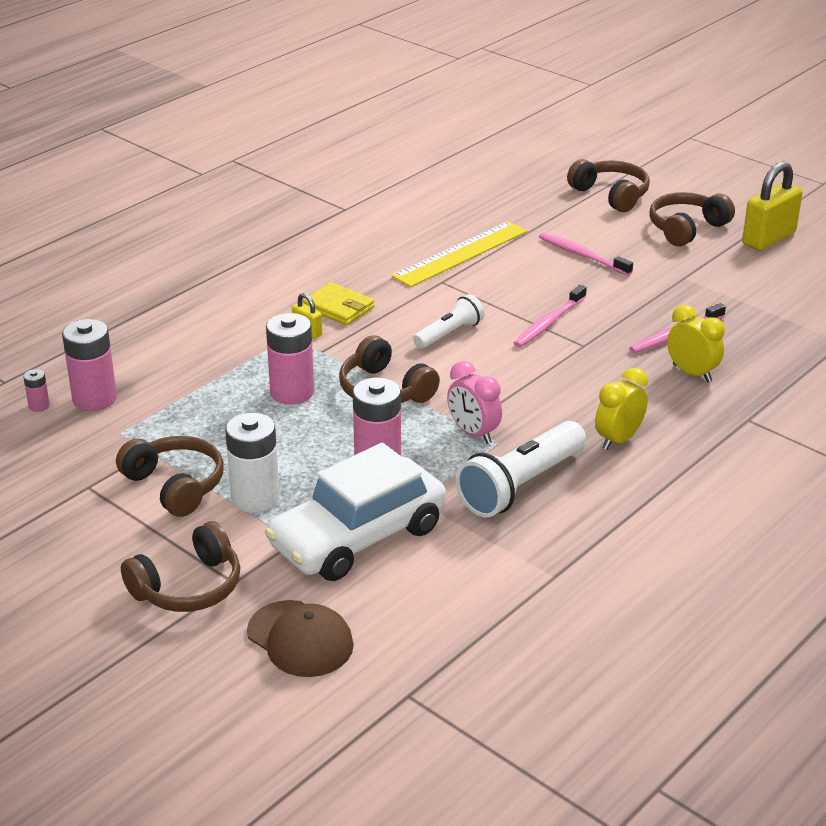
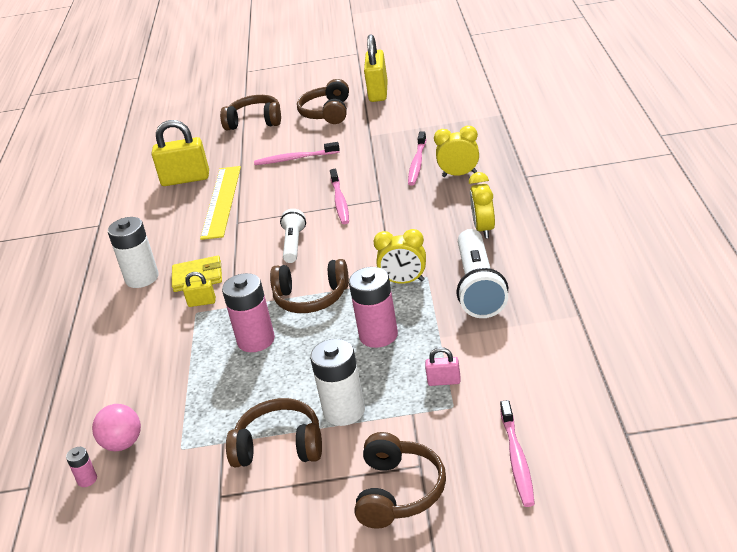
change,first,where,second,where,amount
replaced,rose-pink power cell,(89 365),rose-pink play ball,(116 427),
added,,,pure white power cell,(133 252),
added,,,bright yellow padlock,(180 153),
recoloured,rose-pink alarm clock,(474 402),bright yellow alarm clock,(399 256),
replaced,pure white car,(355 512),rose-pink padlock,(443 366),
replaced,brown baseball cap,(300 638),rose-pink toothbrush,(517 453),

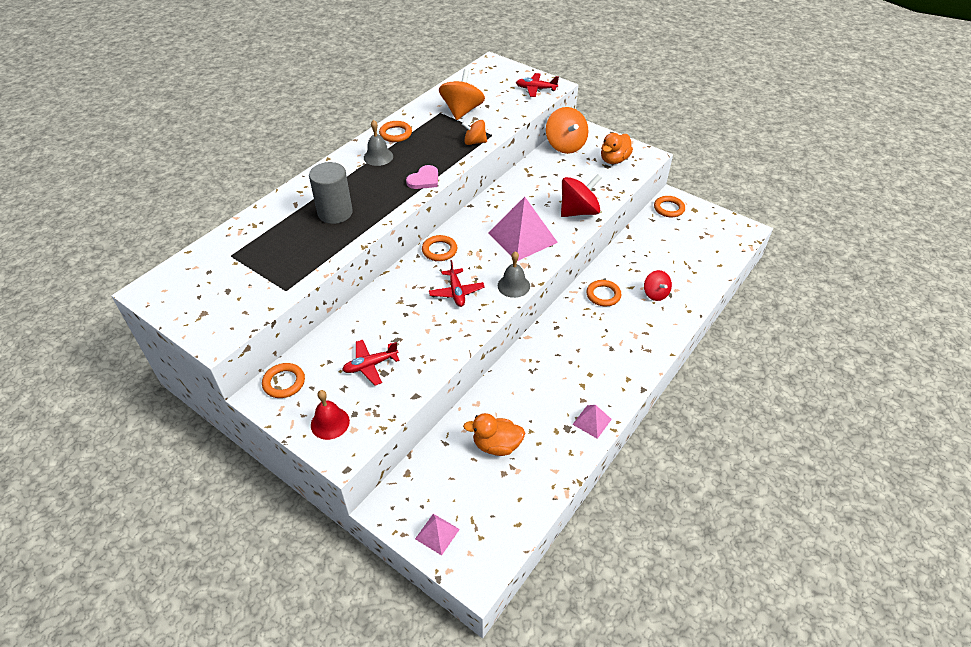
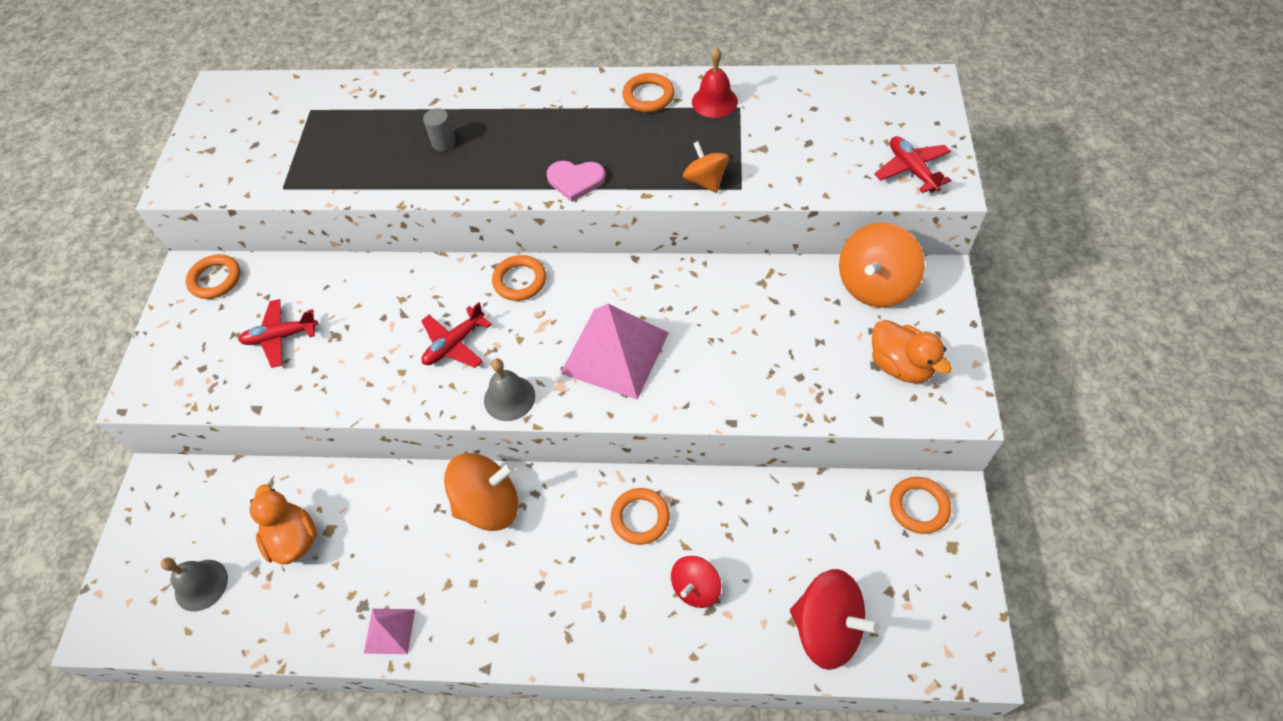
change,first,where,second,where,amount
moved,gray bell,(378 143),,(194 584),
turned,scarlet toy plane,(371 363),,(278 333),45 degrees counterclockwise
resized,gray cylinder,(331 193),,(439 129),x0.48
moved,orange whirligig,(462 94),,(481 492),
moved,scarlet bell,(330 415),,(715 82),
moved,scarlet whirligig,(581 195),,(835 619),
turned,orange rubber duck,(617 148),,(912 351),135 degrees counterclockwise
removed,rose-pink solid pyramid,(437 534),,,

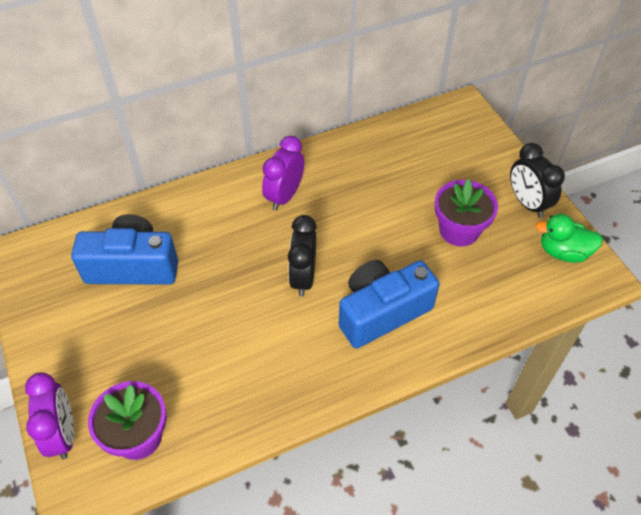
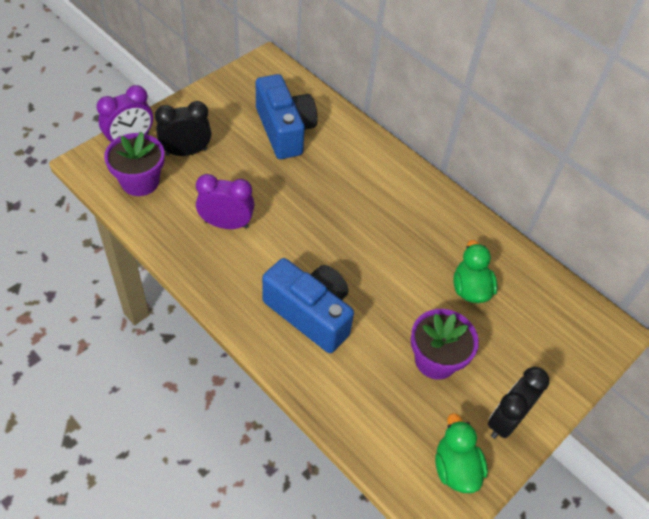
change,first,where,second,where,amount
moved,ebony alarm clock,(302 256),,(183 128),
moved,violet alarm clock,(283 173),,(225 201),
added,,,green rubber duck,(475 271),

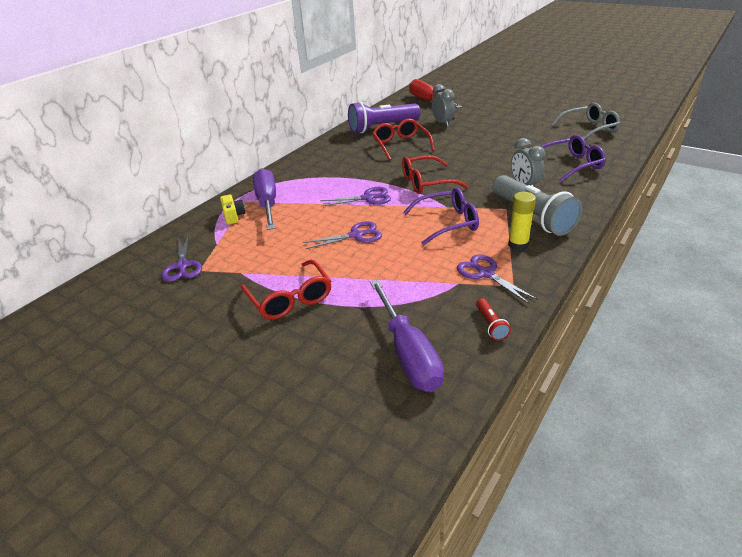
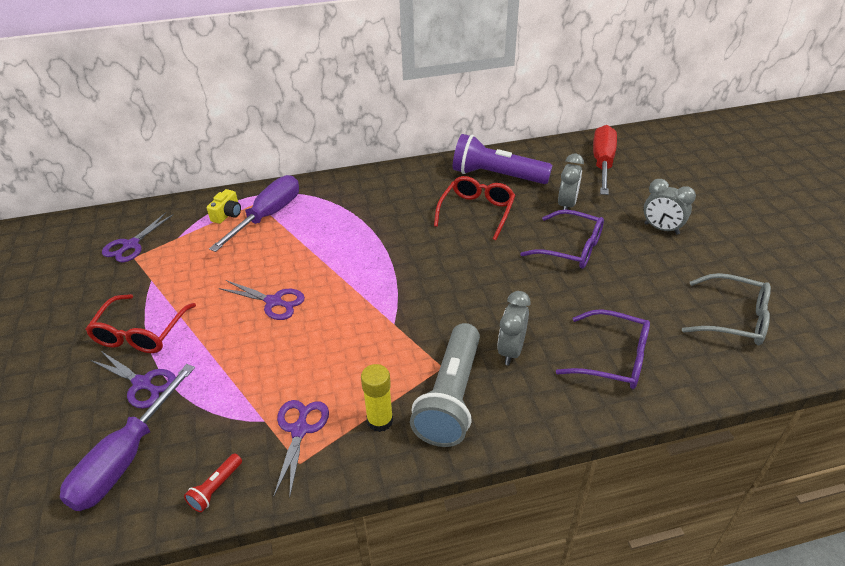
change,first,where,second,where,amount
moved,violet pair of scissors,(355 197),,(133 379),
moved,violet glasses,(441 216),,(562 239),
added,,,gray alarm clock,(670 207),
removed,scarlet glasses,(435 174),,,

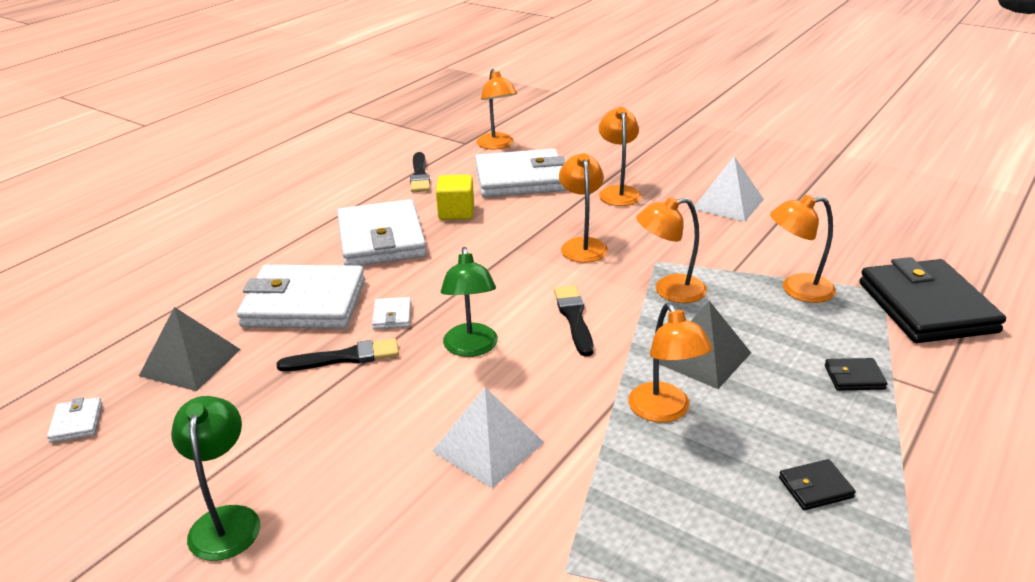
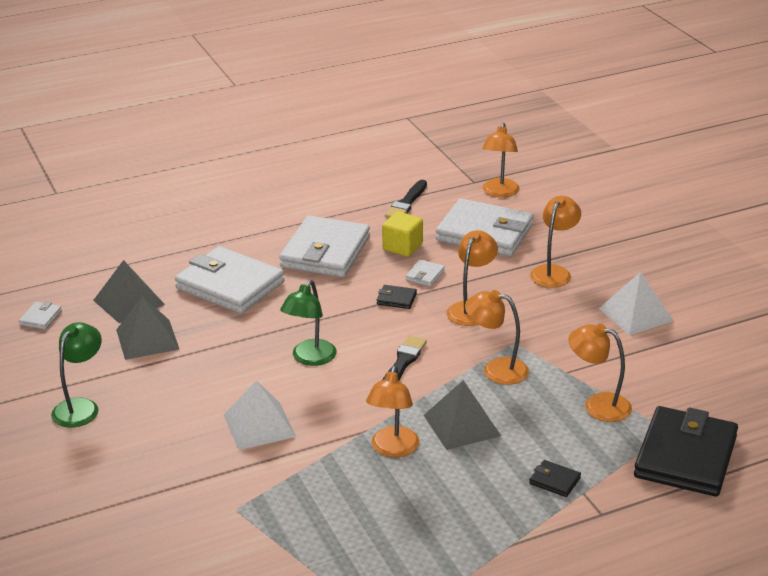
change,first,where,second,where,amount
added,,,gray solid pyramid,(148 328),
moved,ebony billfold,(817 484),,(397 297),
moved,pure white billfold,(391 313),,(425 273),
removed,ebony paintbrush,(338 354),,,

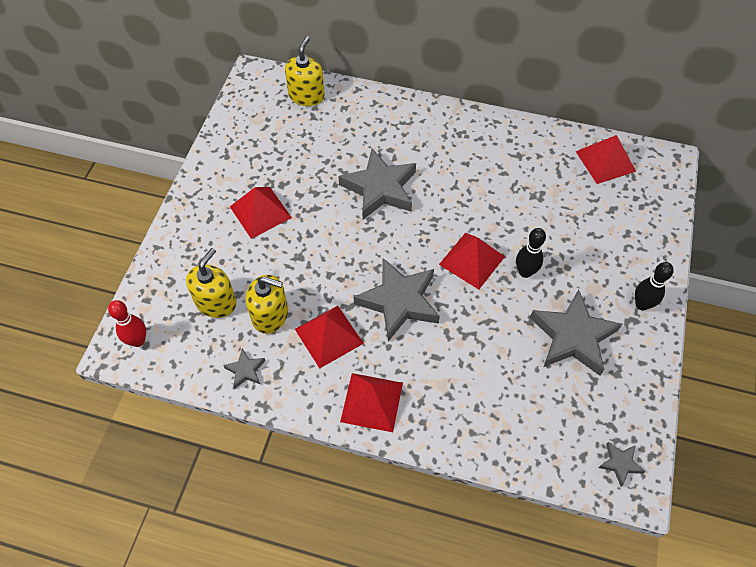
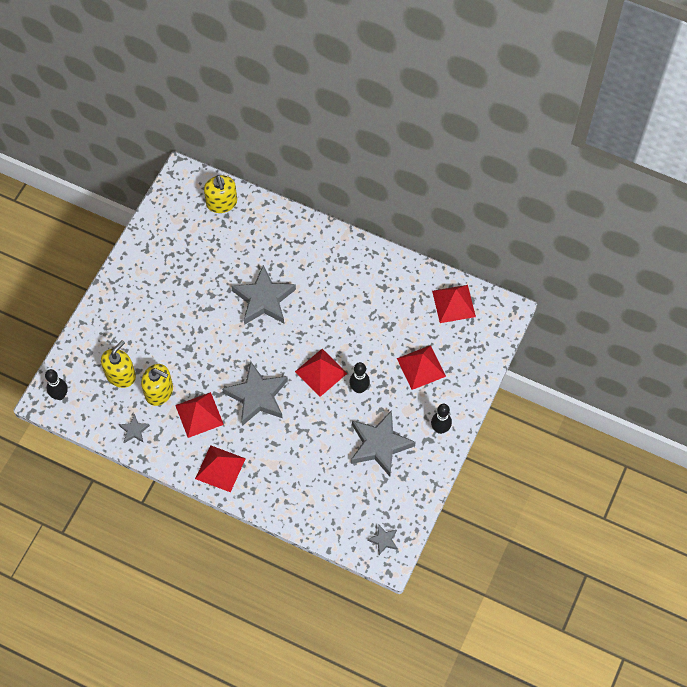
change,first,where,second,where,amount
recoloured,scarlet skittle,(127 323),ebony skittle,(56 384),
turned,bright yellow pump bottle,(305 71),,(220 194),135 degrees clockwise
moved,scarlet solid pyramid,(261 213),,(421 367),

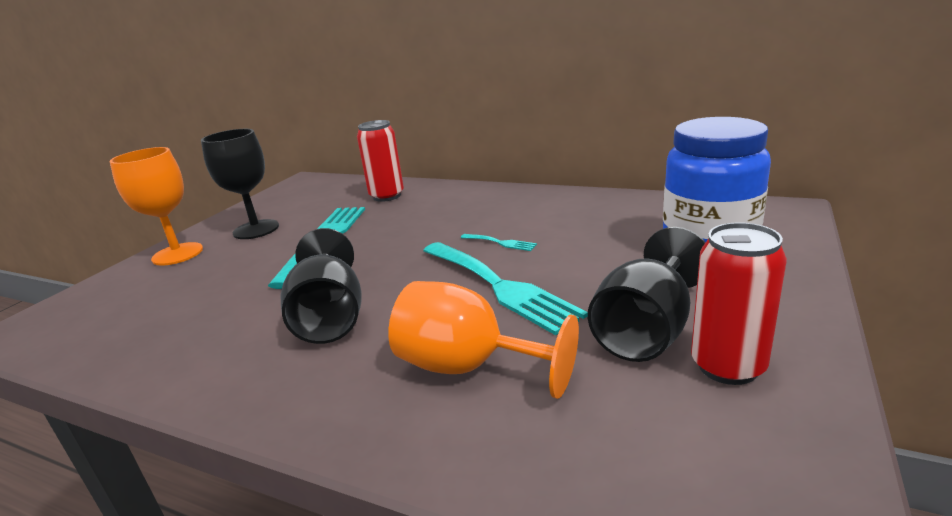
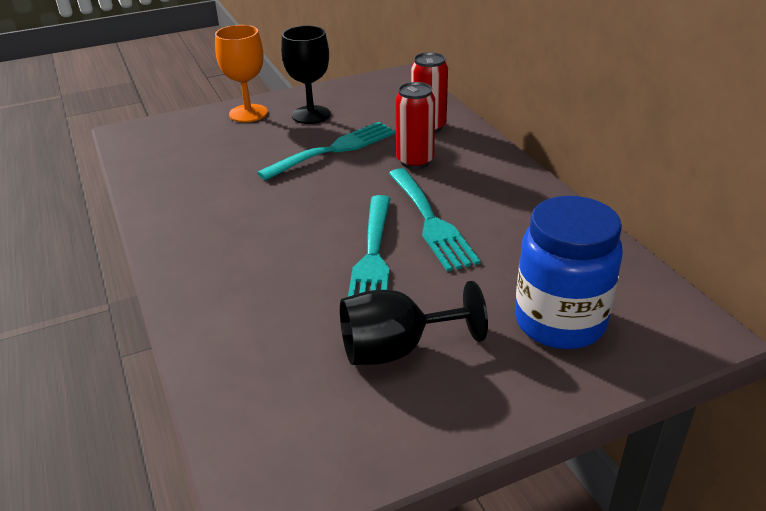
change,first,where,second,where,amount
resized,turquoise table fork,(499 242),,(434 220),x2.38
moved,scarlet can,(739 303),,(415 125),
removed,ebony wine glass,(321 286),,,
removed,orange wine glass,(483 340),,,

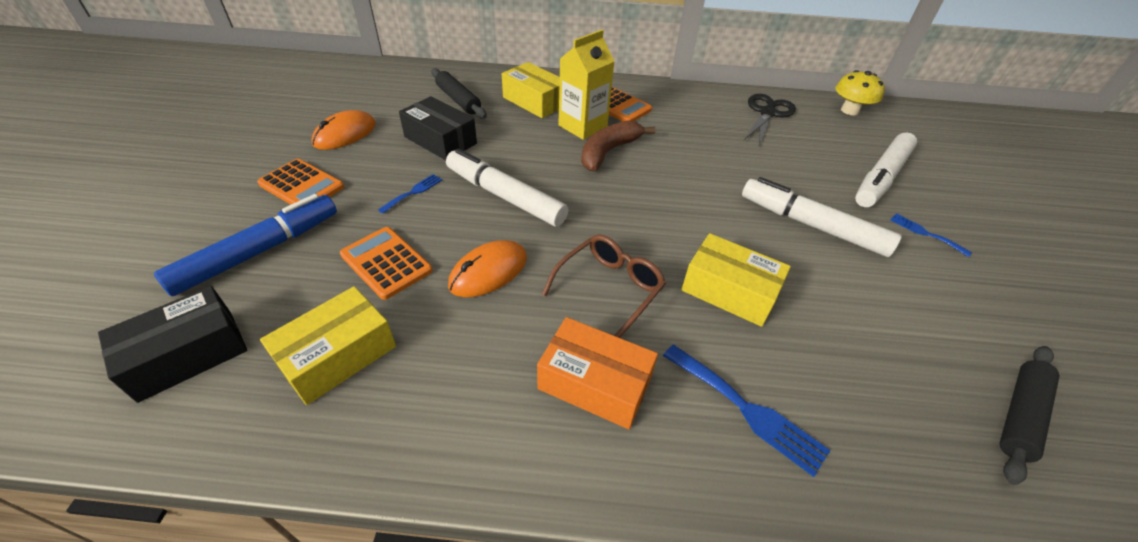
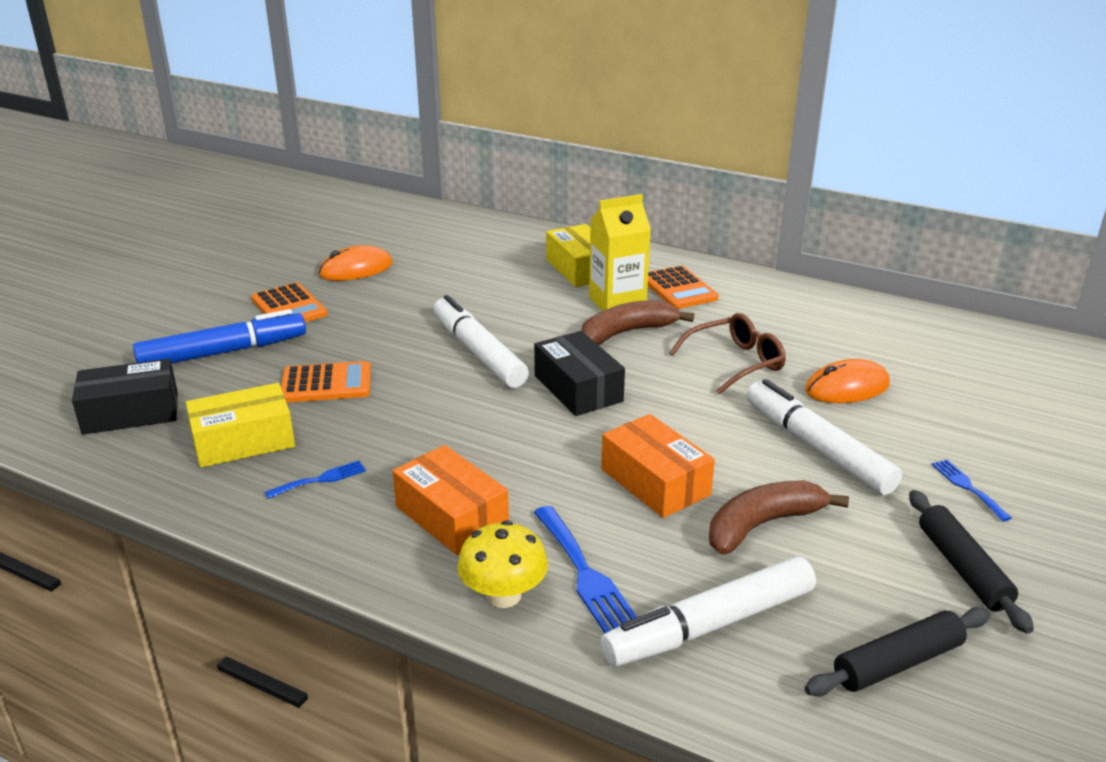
change,first,where,second,where,amount
moved,royal blue table fork,(410 194),,(315 480),
turned,orange pocket calculator,(386 263),,(326 381),105 degrees clockwise
moved,bright yellow mushroom,(860 92),,(502 564),
moved,ebony package,(438 128),,(579 373),
recoloured,bright yellow package,(736 280),orange package,(658 466),
moved,pure white marker pen,(886 169),,(708 612),
moved,brown glasses,(604 286),,(727 354),
added,,,brown banana fruit,(779 517),
moved,orange PC mouse,(487 268),,(847 381),
moved,ebony rolling pin,(459 93),,(971 562),
removed,ebony pair of scissors,(770 119),,,

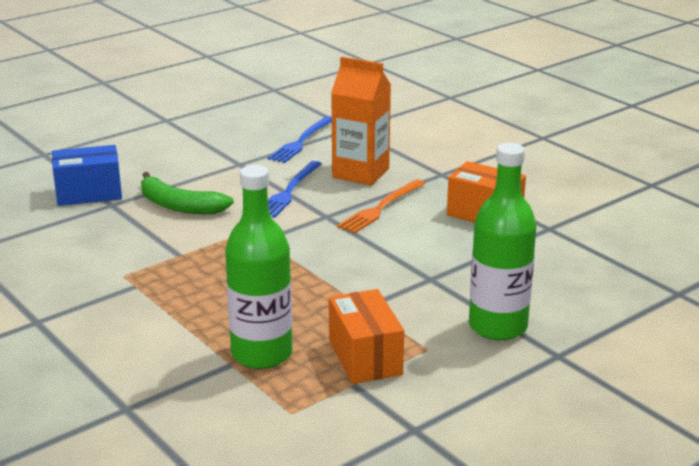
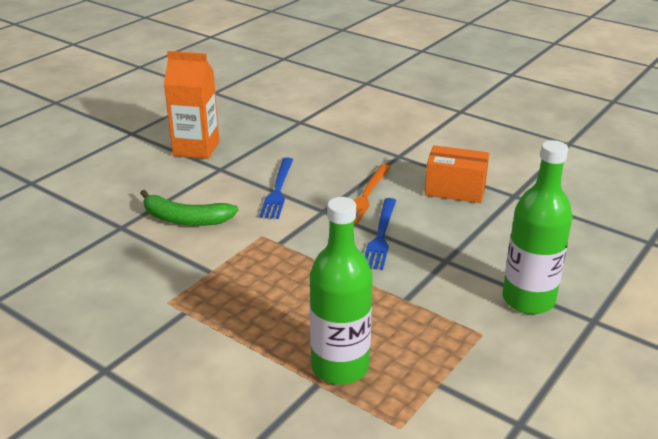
change,first,where,second,where,amount
moved,orange milk carton,(361 121),,(191 105),
moved,royal blue table fork,(300 139),,(380 234),
removed,royal blue package,(87 175),,,
removed,orange package,(366 336),,,

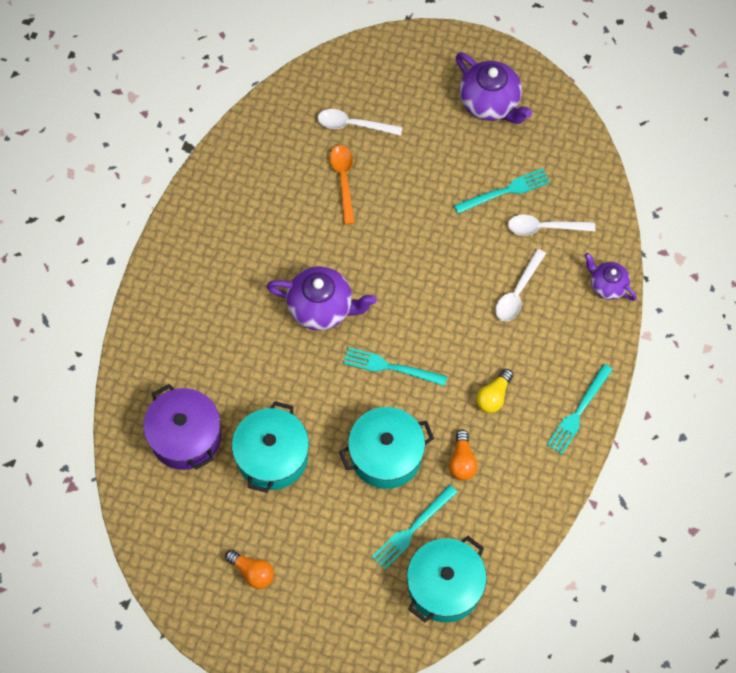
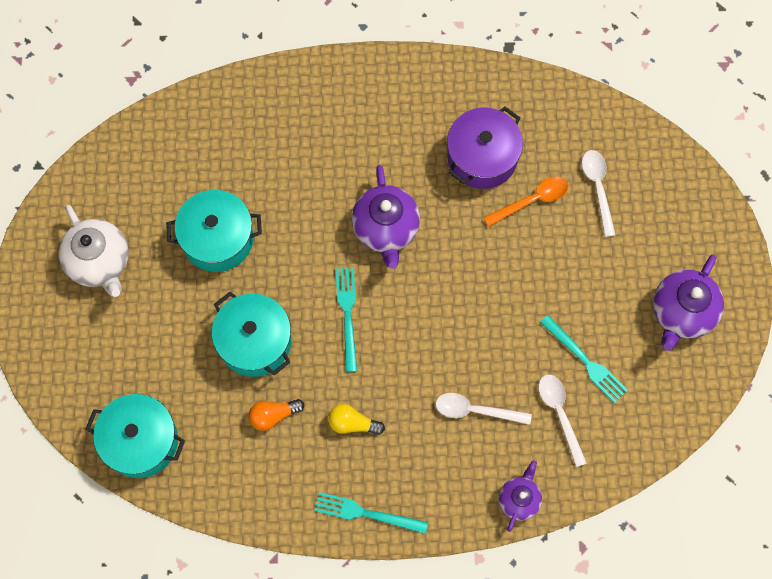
change,first,where,second,where,amount
replaced,orange bulb,(249 569),pure white china teapot,(94 251),
moved,violet pot,(182 427),,(485 148),
removed,turquoise table fork,(415 527),,,

